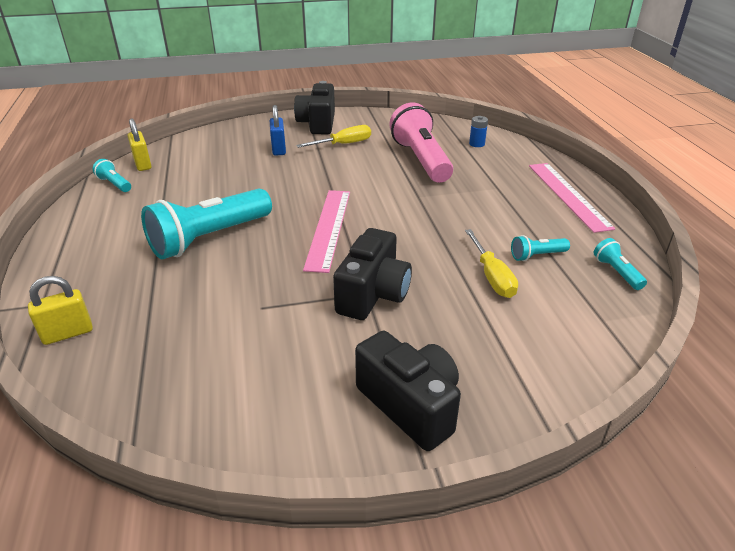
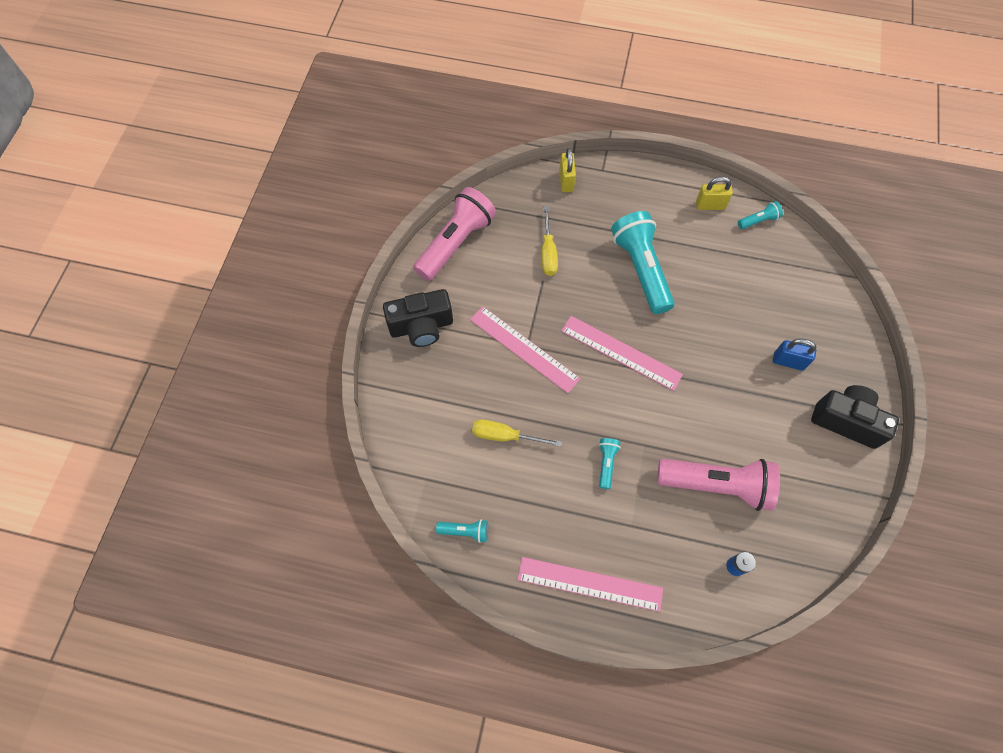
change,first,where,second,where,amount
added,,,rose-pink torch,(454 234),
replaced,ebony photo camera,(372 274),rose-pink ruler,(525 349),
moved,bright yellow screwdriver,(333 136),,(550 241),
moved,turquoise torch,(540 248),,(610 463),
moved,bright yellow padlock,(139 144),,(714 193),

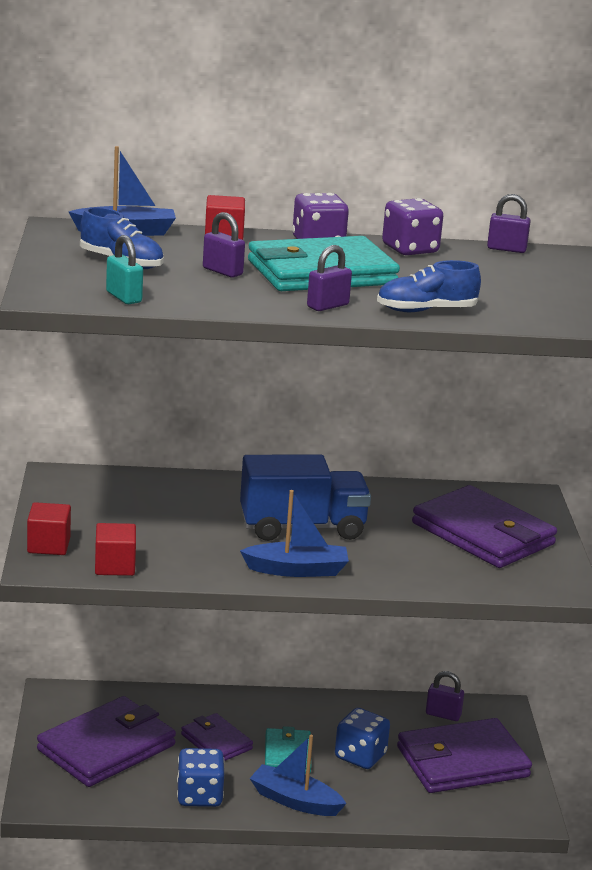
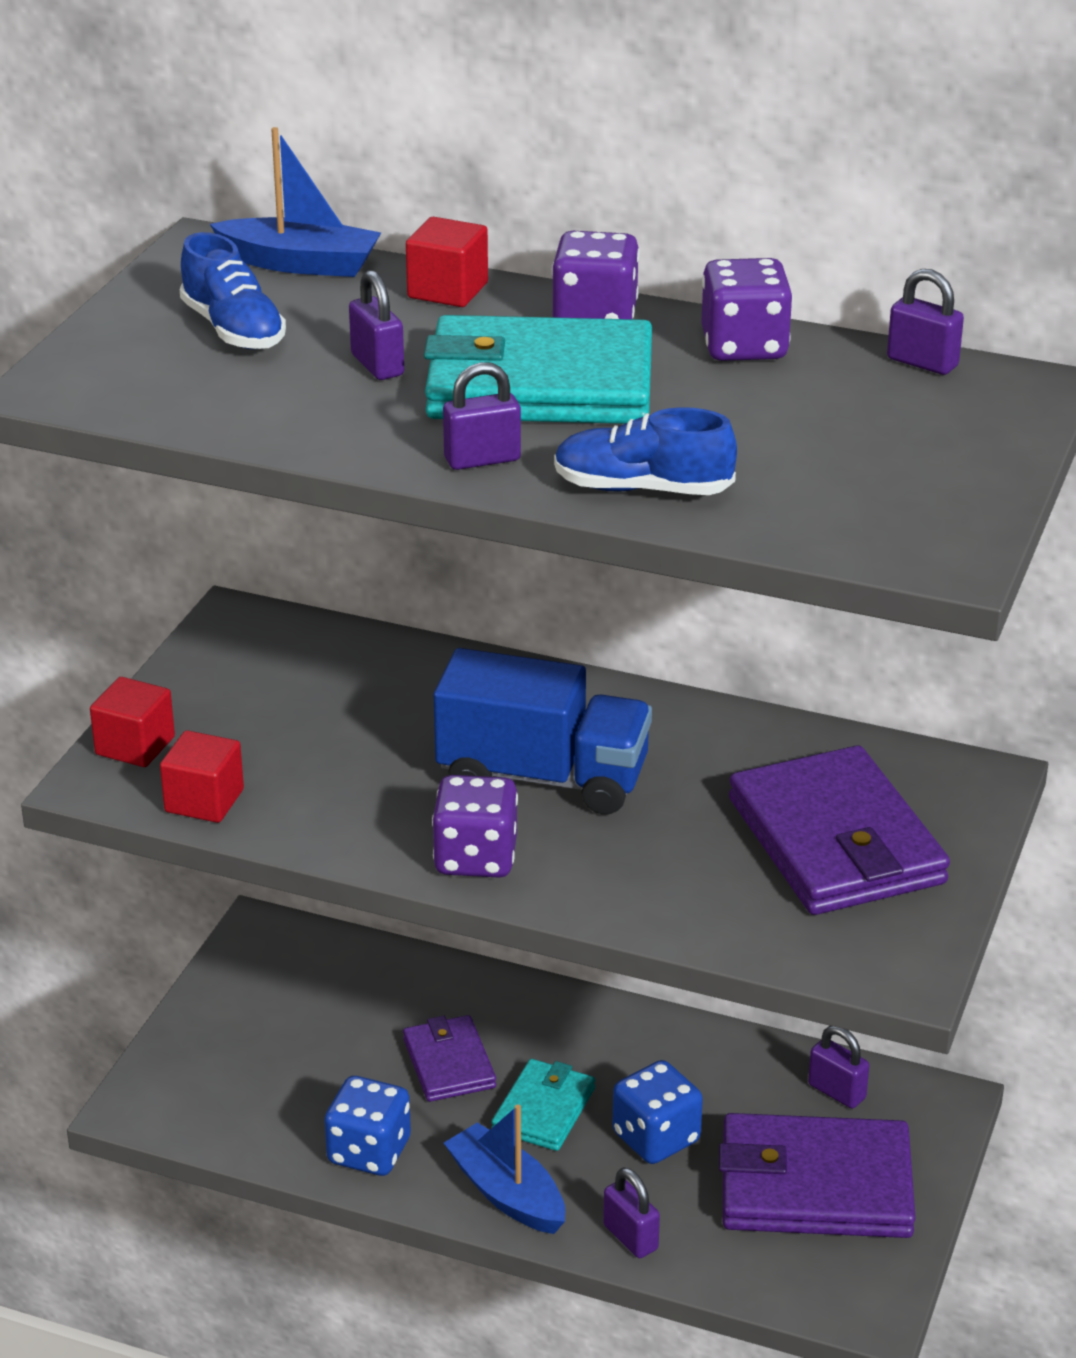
change,first,where,second,where,amount
replaced,royal blue sailboat,(294 533),violet game die,(475 826),
added,,,violet padlock,(631 1212),
removed,violet billfold,(106 741),,,
removed,turquoise padlock,(124 269),,,

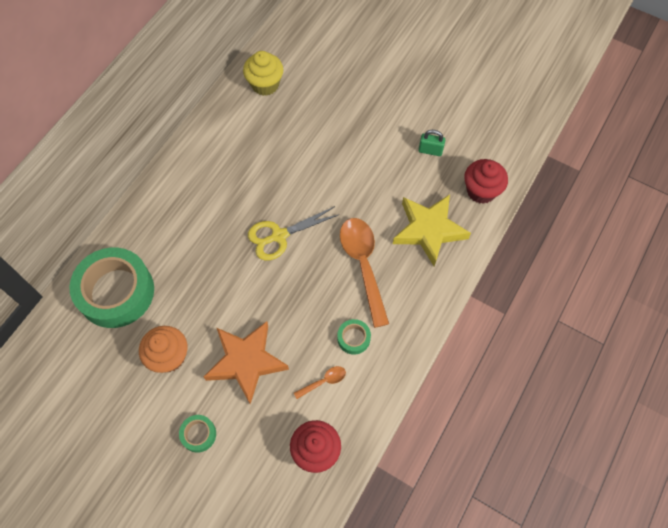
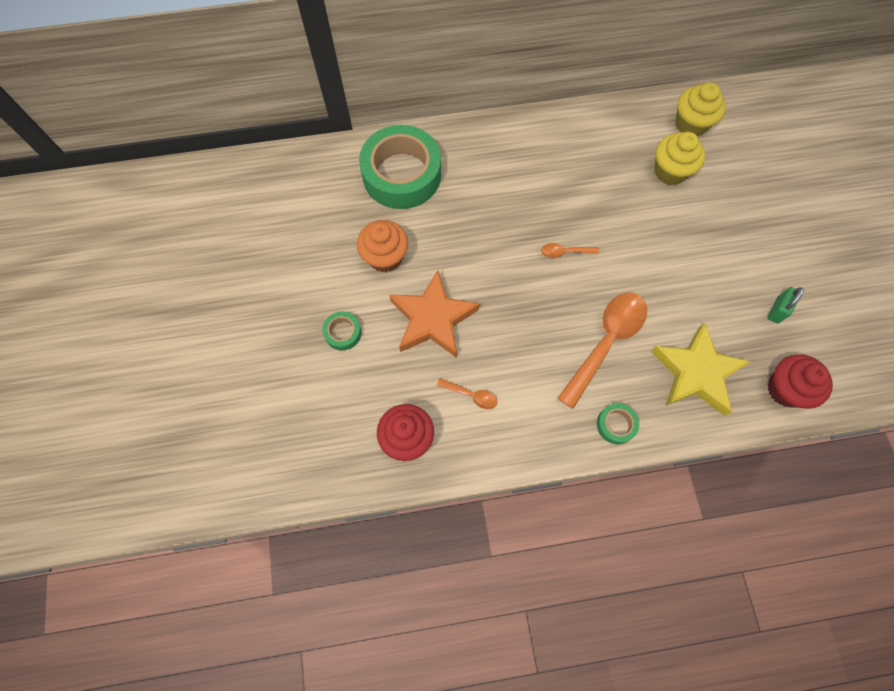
change,first,where,second,where,amount
replaced,bright yellow pair of scissors,(294 233),orange spoon,(570 250),
moved,green tape,(354 337),,(618 423),
added,,,bright yellow cupcake,(679 158),
turned,green padlock,(431 143),,(785 305),60 degrees clockwise

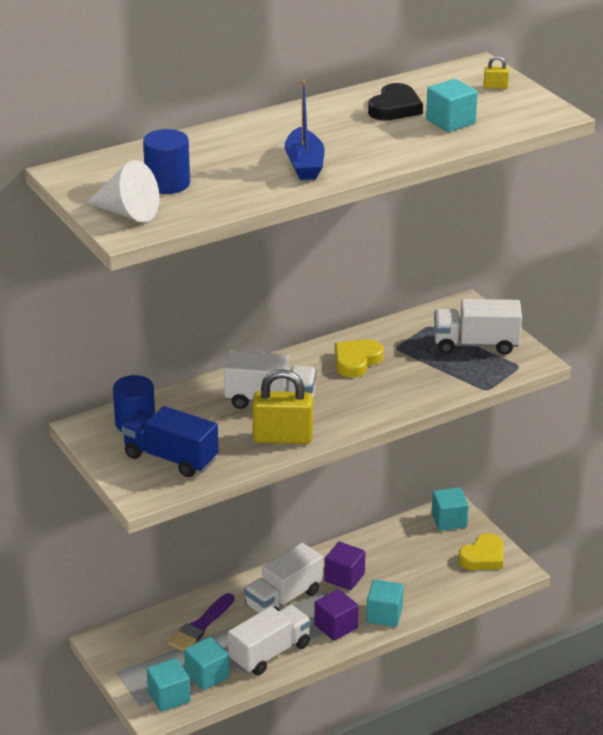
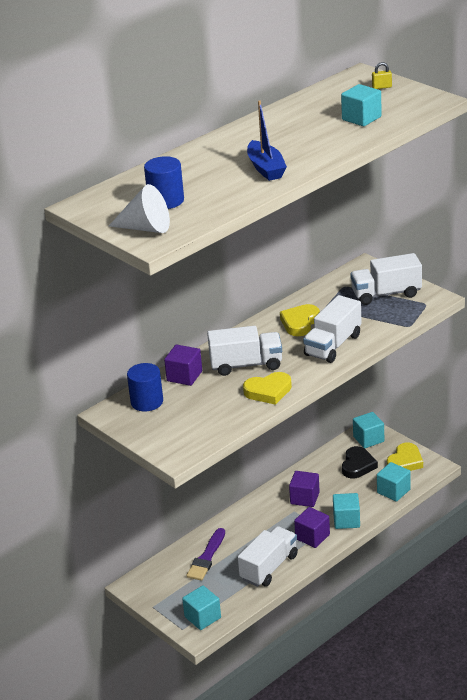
change,first,where,second,where,amount
added,,,violet cube,(183 365),
replaced,bright yellow padlock,(282 406),bright yellow heart,(267 388),
moved,pure white truck,(283 578),,(332 329),
moved,ebony heart,(395 101),,(360 462),
moved,turquoise cube,(206 664),,(394 482),
removed,royal blue truck,(170 441),,,

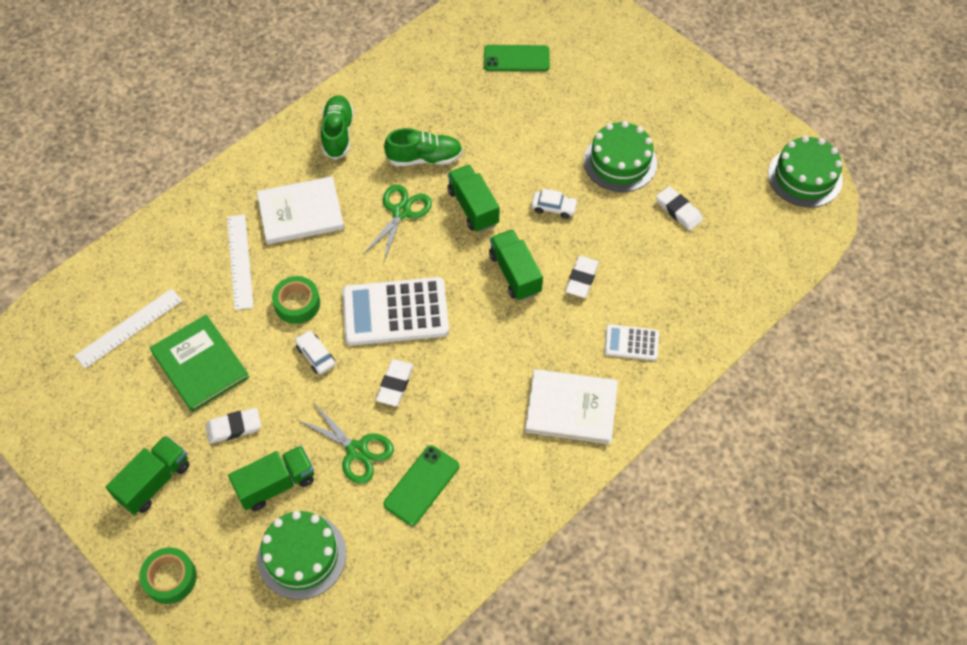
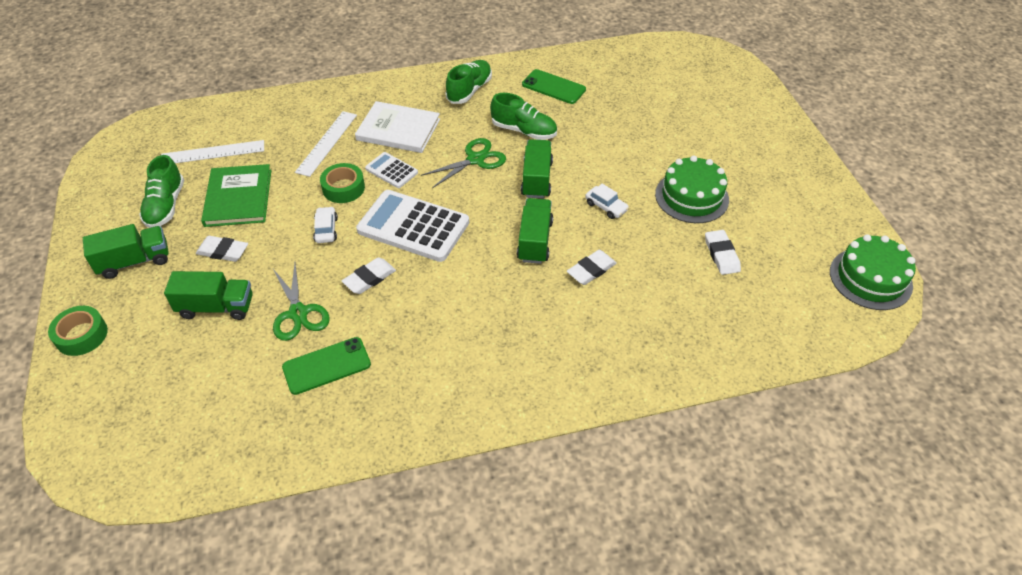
change,first,where,second,where,amount
added,,,green sneaker,(161 191),
moved,pure white pocket calculator,(631 342),,(391 170),
moved,green mobile phone,(517 58),,(554 86),
removed,green layer cake,(302 555),,,
removed,pure white hardback,(571 406),,,

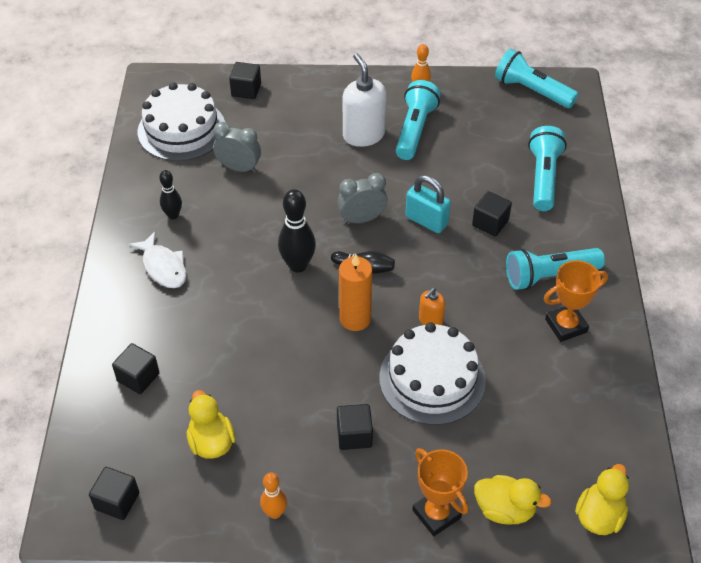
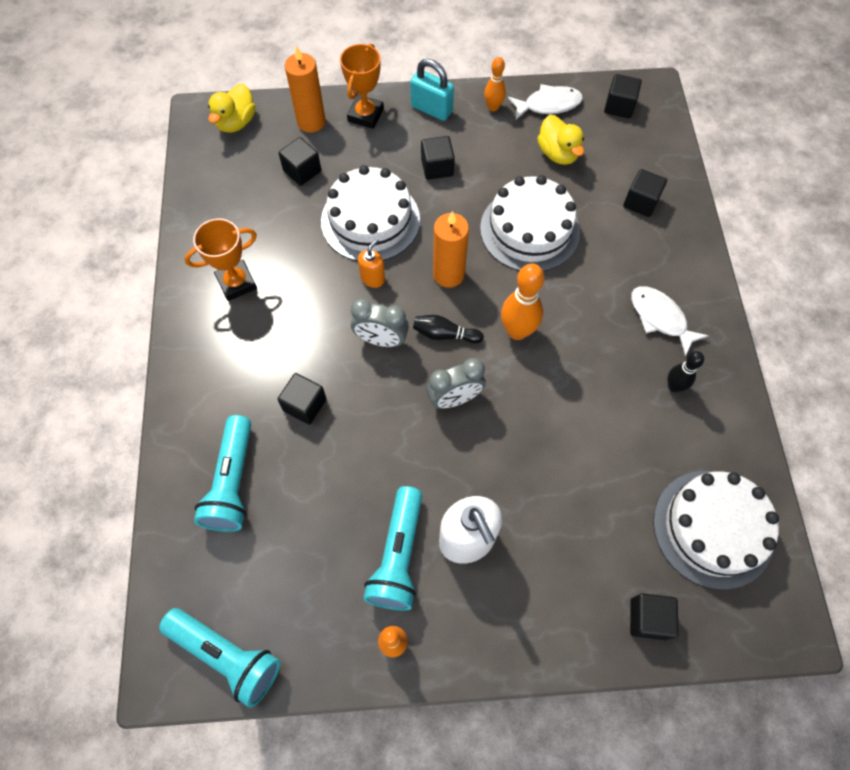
change,first,where,second,where,amount
added,,,ebony cube,(300 161),
replaced,bright yellow rubber duck,(513 499),orange pillar candle,(305 88),
turned,orange award cup,(440 492),,(362 86),60 degrees clockwise
moved,gray alarm clock,(237 147),,(380 323),
moved,turquoise padlock,(428 204),,(432 90),
added,,,pure white layer cake,(530 223),
recoloured,ebony skittle,(297 231),orange skittle,(522 301),
added,,,pure white fish figure,(545 101),
removed,turquoise torch,(555 269),,,

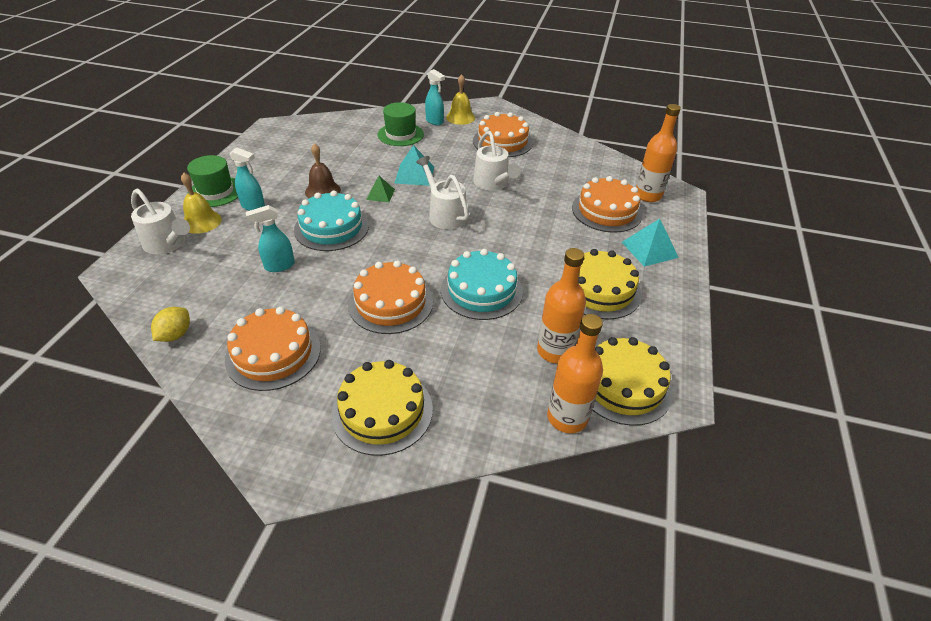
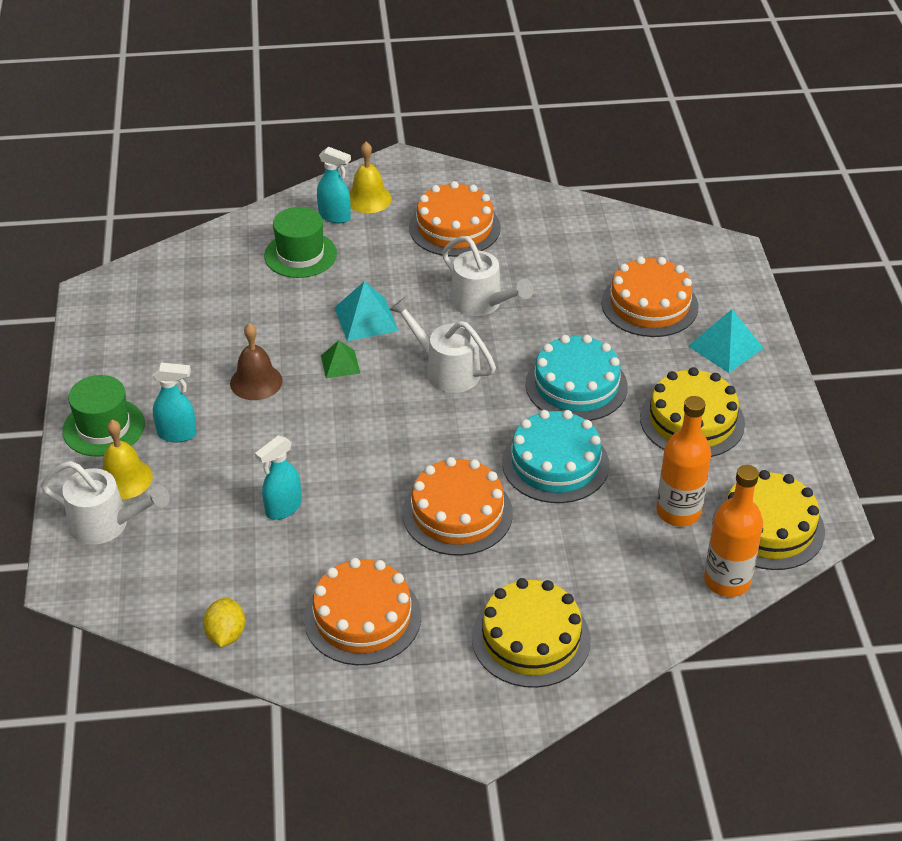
change,first,where,second,where,amount
moved,turquoise layer cake,(331 221),,(577 378),
removed,orange flask,(658 153),,,

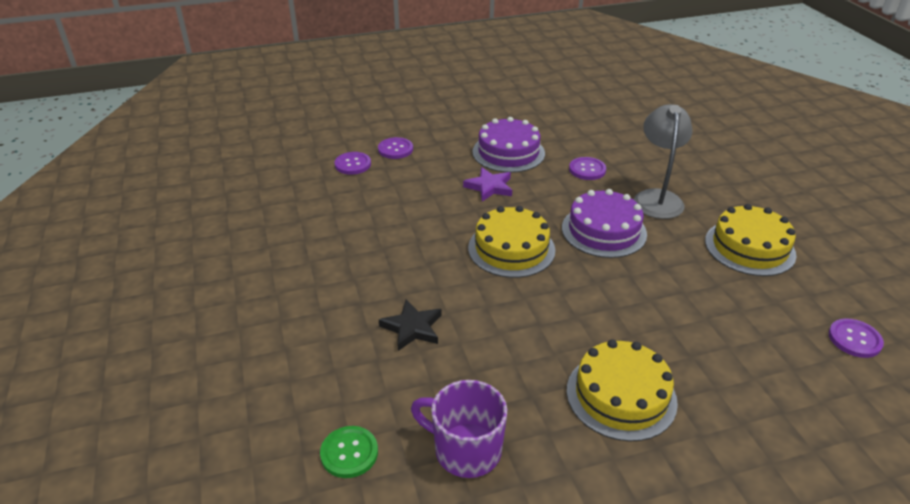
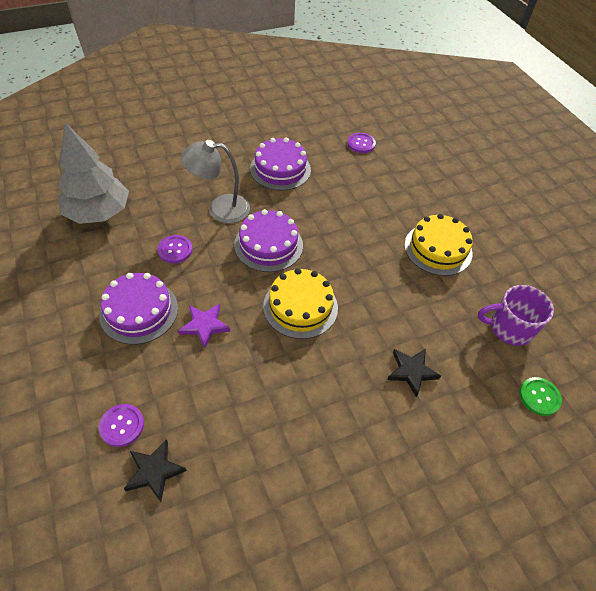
change,first,where,second,where,amount
added,,,gray tree,(93 173),
replaced,violet shirt button,(353 163),ebony star shape,(155 470),
recoloured,bright yellow layer cake,(750 240),violet layer cake,(280 164),
turned,violet tea mug,(459 429),,(516 315),75 degrees clockwise

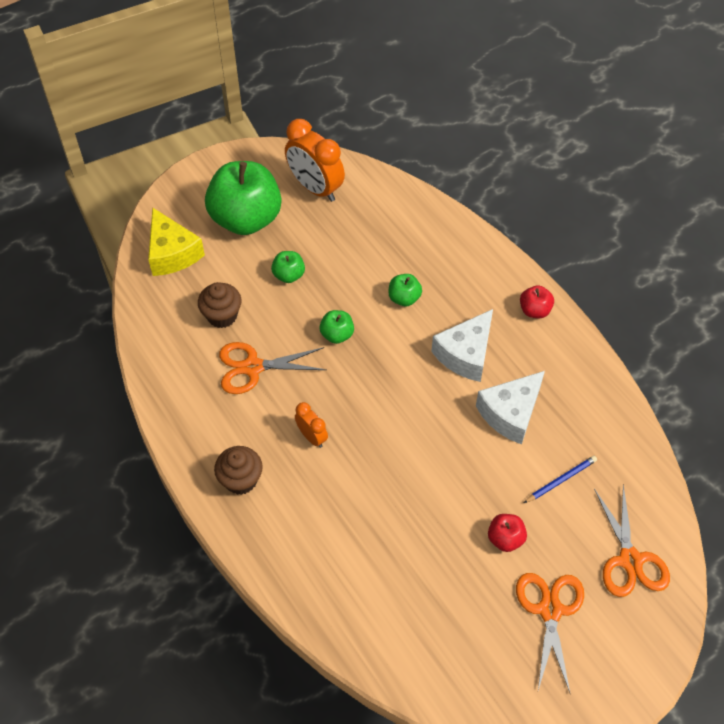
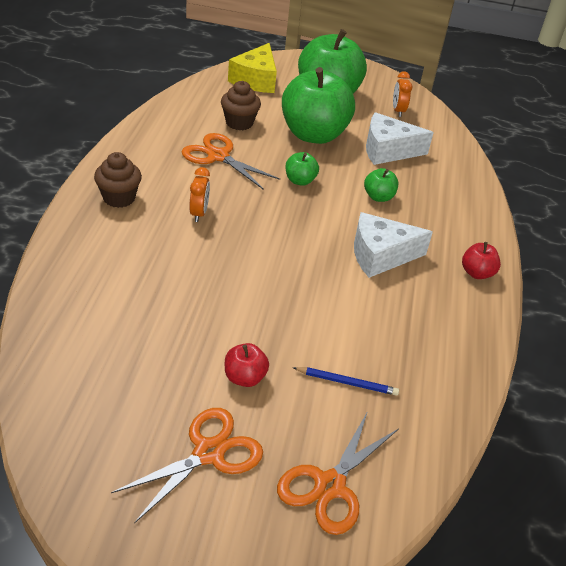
change,first,where,second,where,amount
resized,green toy apple,(288 267),,(318 105),x2.32
moved,pure white cheese wedge,(510 407),,(400 138),
resized,orange alarm clock,(315 160),,(403 94),x0.52

